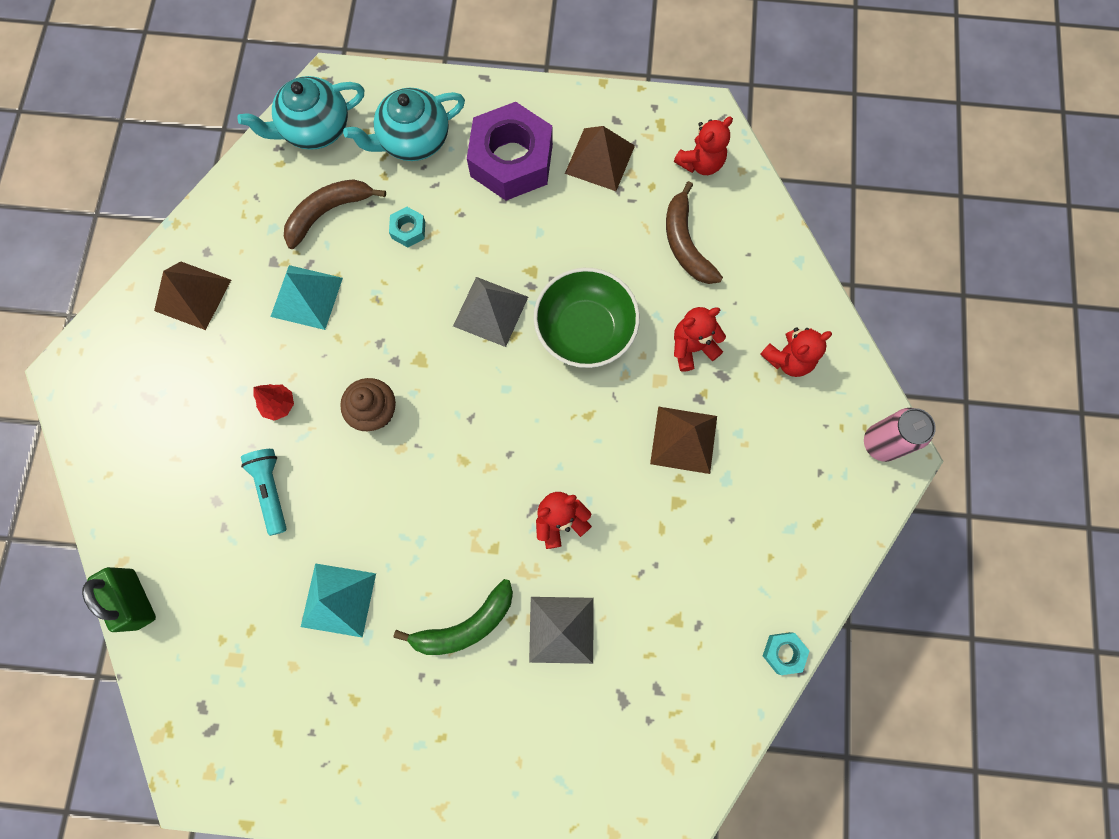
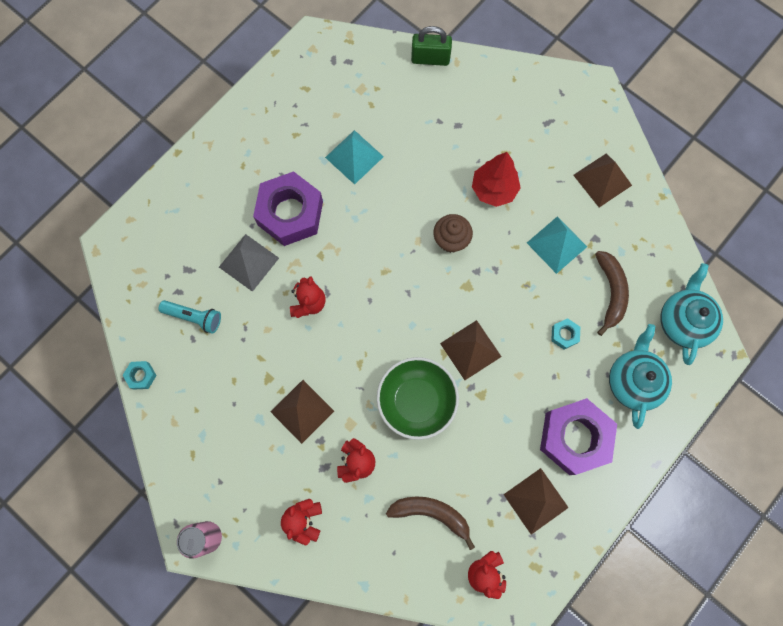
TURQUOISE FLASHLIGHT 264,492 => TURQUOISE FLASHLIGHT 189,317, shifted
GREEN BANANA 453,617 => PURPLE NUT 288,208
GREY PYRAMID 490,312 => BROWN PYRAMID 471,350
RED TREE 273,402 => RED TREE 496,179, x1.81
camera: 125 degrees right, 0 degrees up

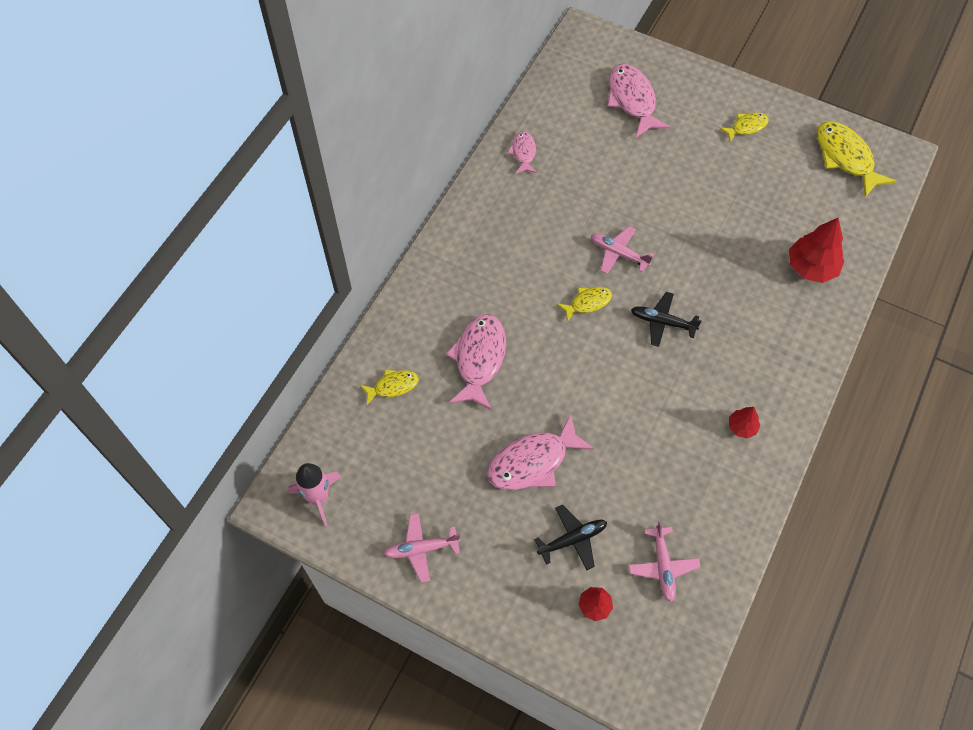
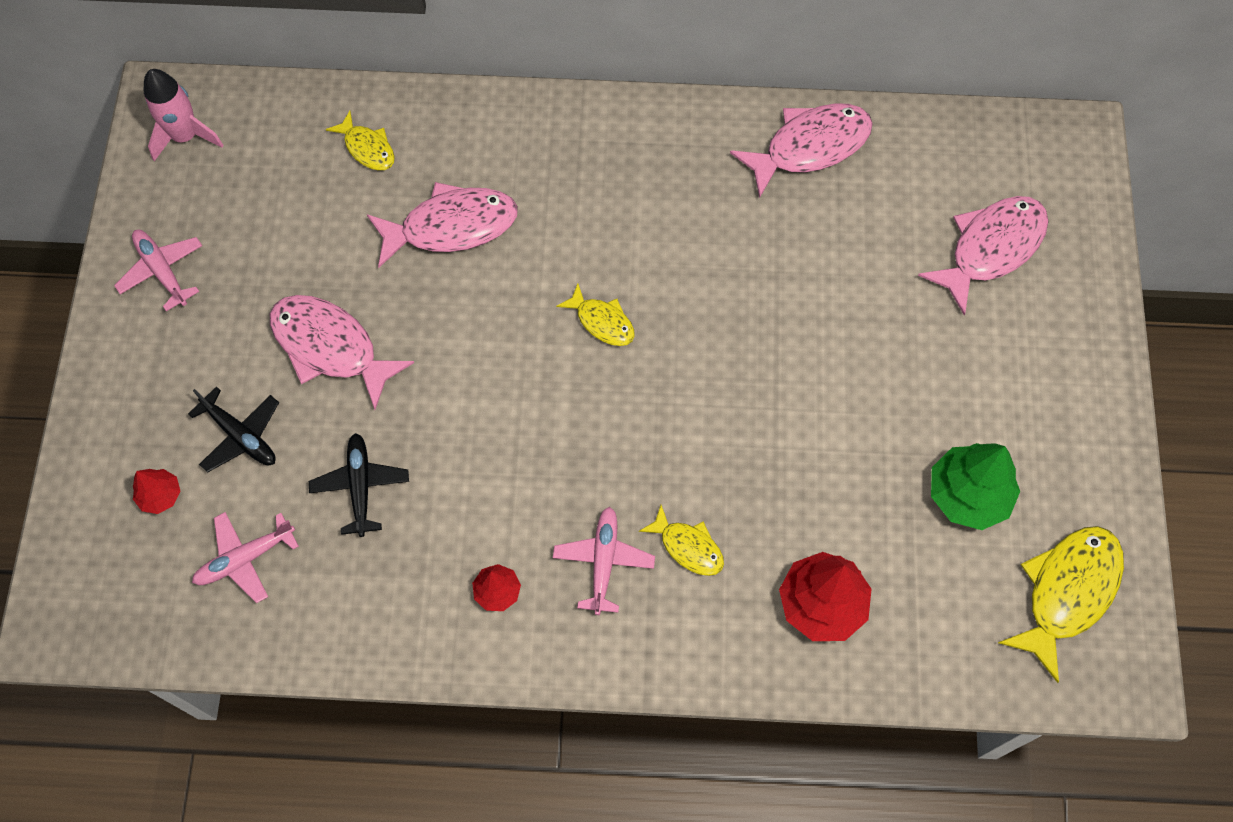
nothing => GREEN TREE 975,486
PINK PLANE 622,250 => PINK PLANE 604,561, shifted
BLACK PLANE 666,319 => BLACK PLANE 359,485, shifted
YELLOW FISH 744,127 => YELLOW FISH 681,540, shifted
PINK FISH 522,152 => PINK FISH 801,150, x1.81
camera: 65 degrees right, 5 degrees up

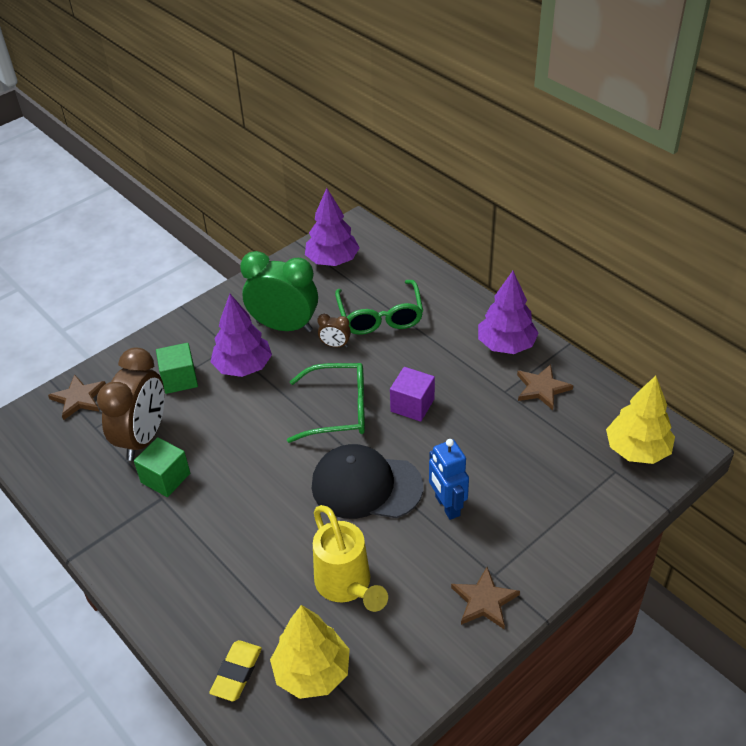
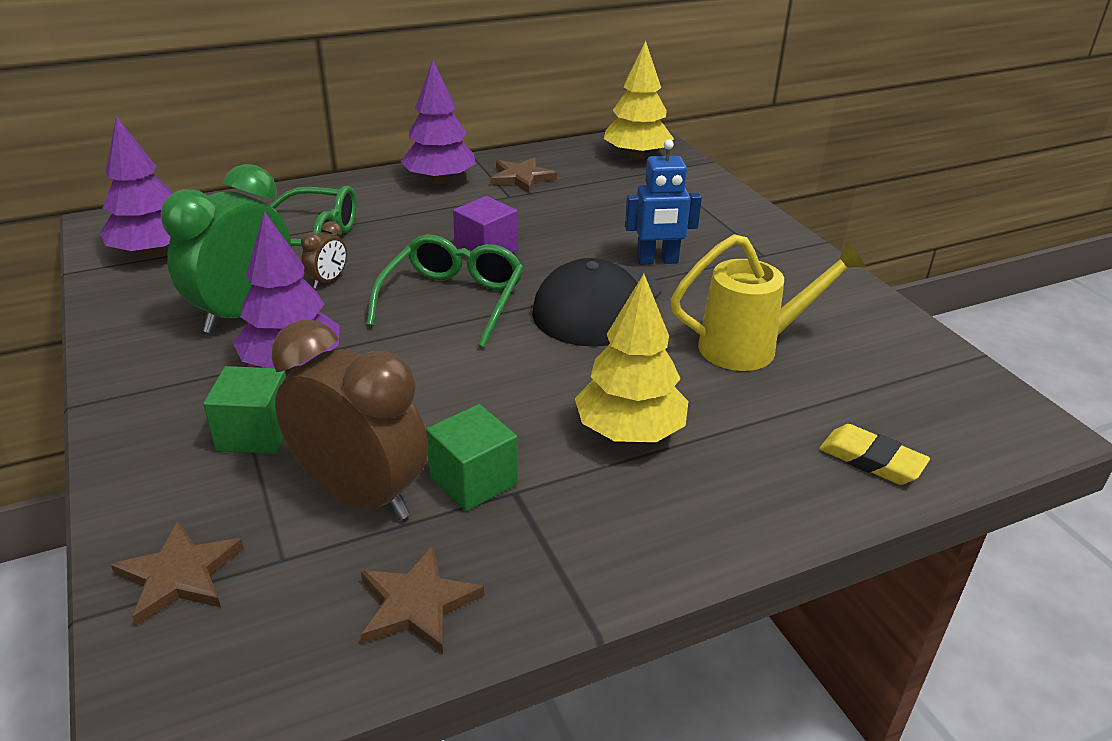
YELLOW TREE 310,652 => YELLOW TREE 631,358, shifted
BROWN STAR 485,598 => BROWN STAR 422,600, shifted
camera: 75 degrees left, 10 degrees down

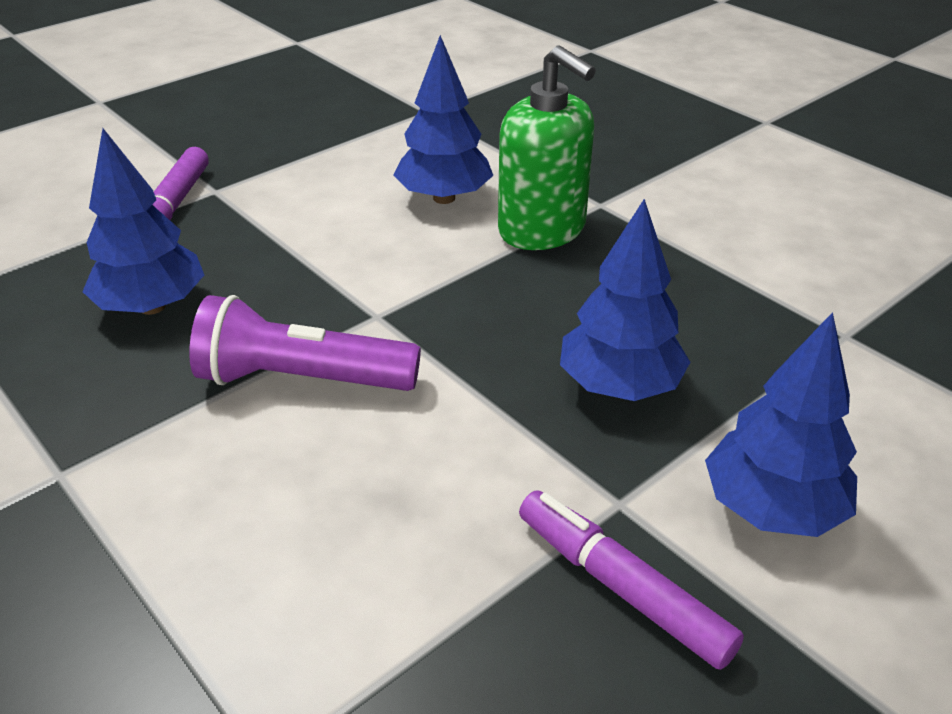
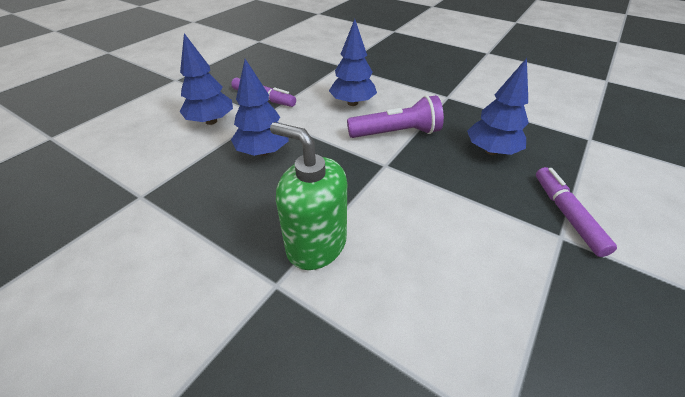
BLUE TREE 443,119 => BLUE TREE 353,62, shifted
camera: 165 degrees right, 5 degrees up

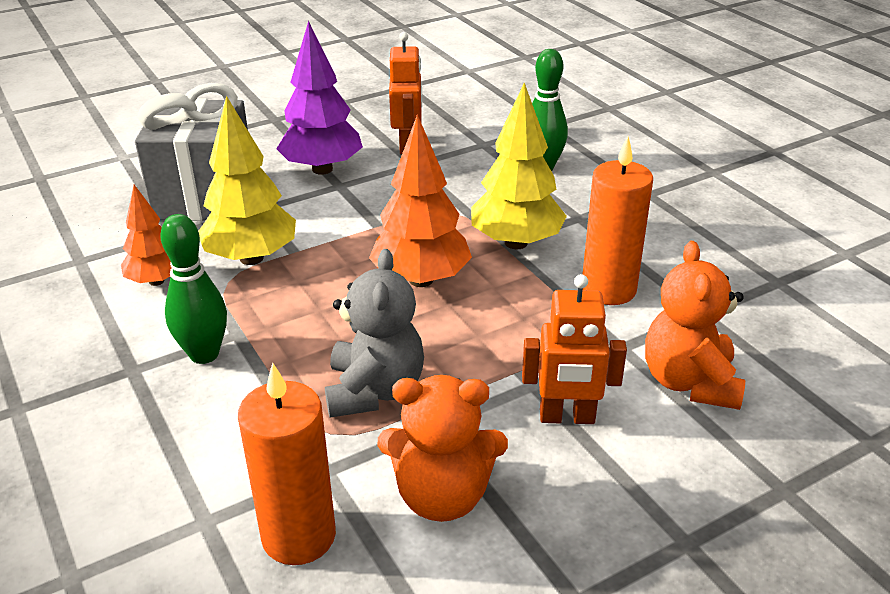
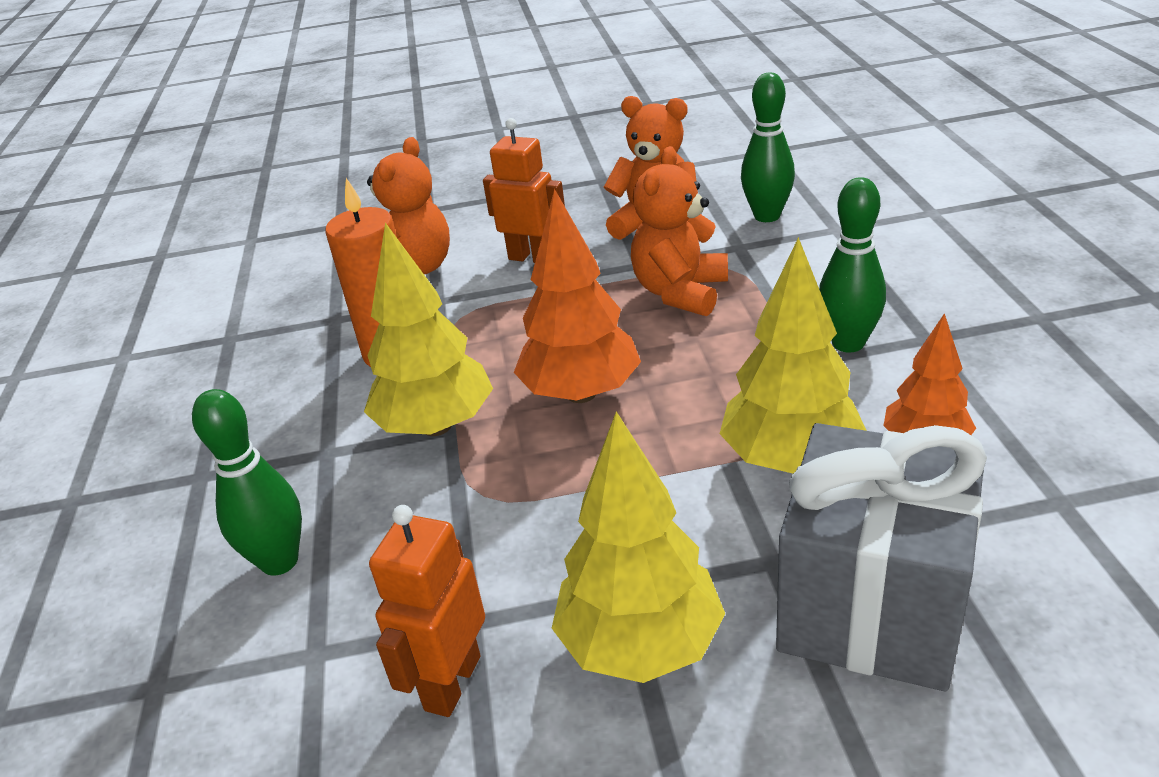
ORANGE CANDLE 287,463 => GREEN BOWLING PIN 768,147
PURPLE TREE 319,98 => YELLOW TREE 638,547
GREY TEDDY BEAR 374,333 => ORANGE TEDDY BEAR 679,231
camera: 155 degrees left, 0 degrees up

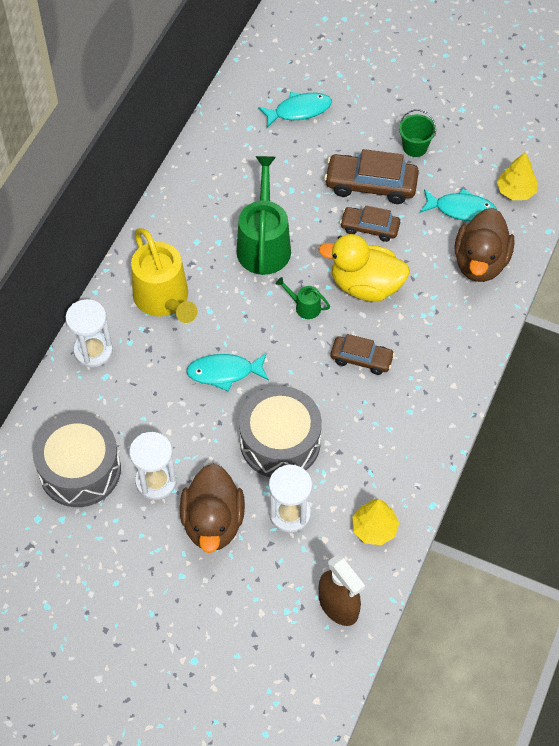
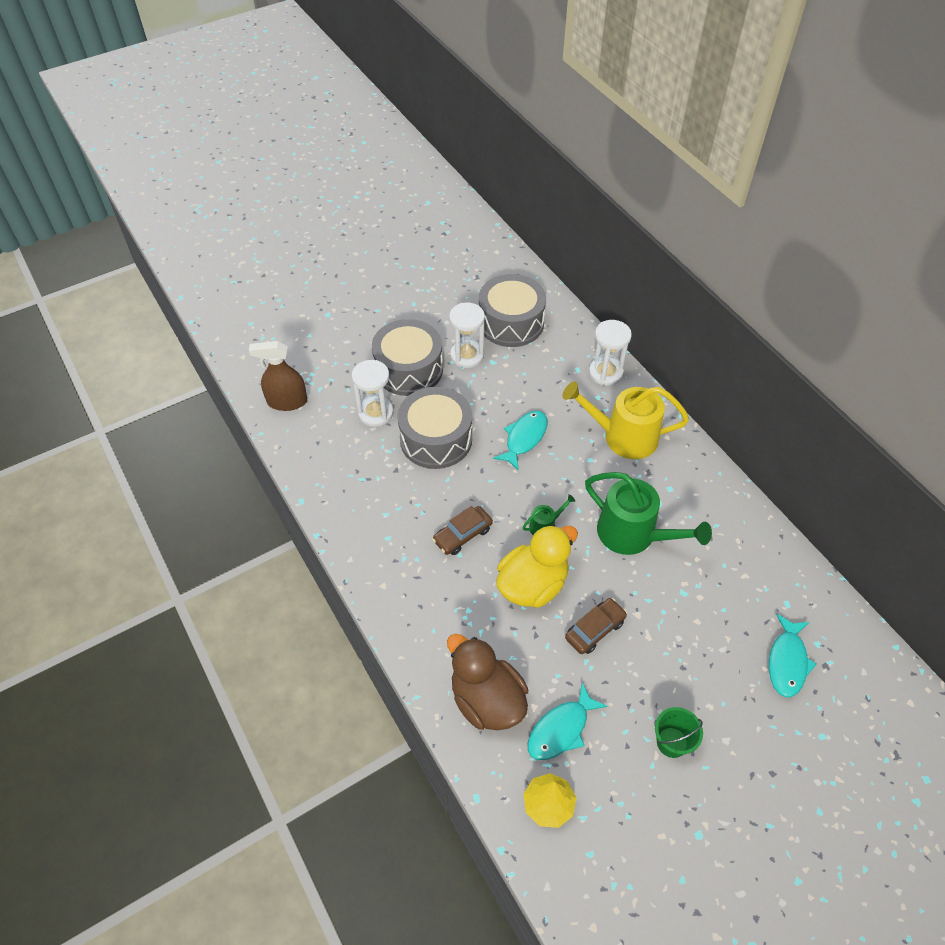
BROWN CAR 371,176 => nothing
YELLOW TREE 375,522 => nothing
BROWN DUCK 212,508 => GREY DRUM 407,357
camera: 125 degrees right, 5 degrees down

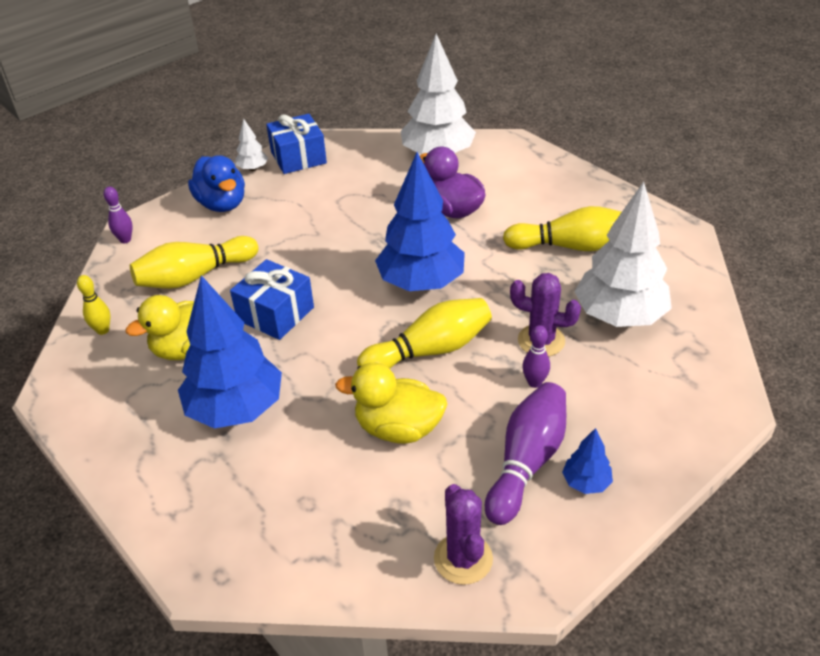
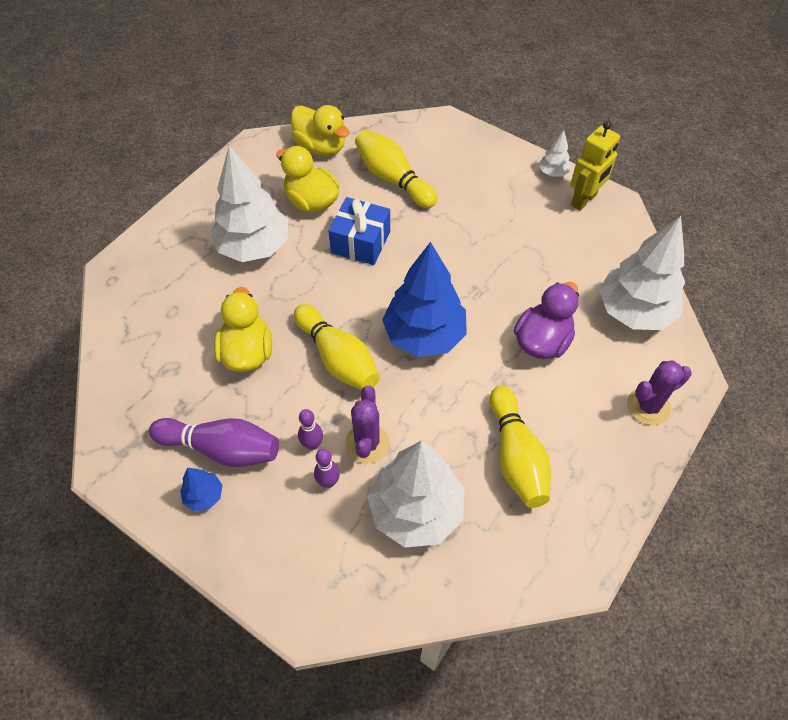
BLUE DUCK 216,183 => nothing
PURPLE BOWLING PIN 118,215 => PURPLE BOWLING PIN 327,468, shifted
PURPLE CACTUS 463,534 => PURPLE CACTUS 659,392, shifted
YELLOW BOWLING PIN 93,305 => YELLOW DUCK 320,130
BLUE GIFT 296,144 => YELLOW ROBOT 595,166
BLUE TREE 230,352 => WHITE TREE 249,204
camera: 75 degrees right, 15 degrees up

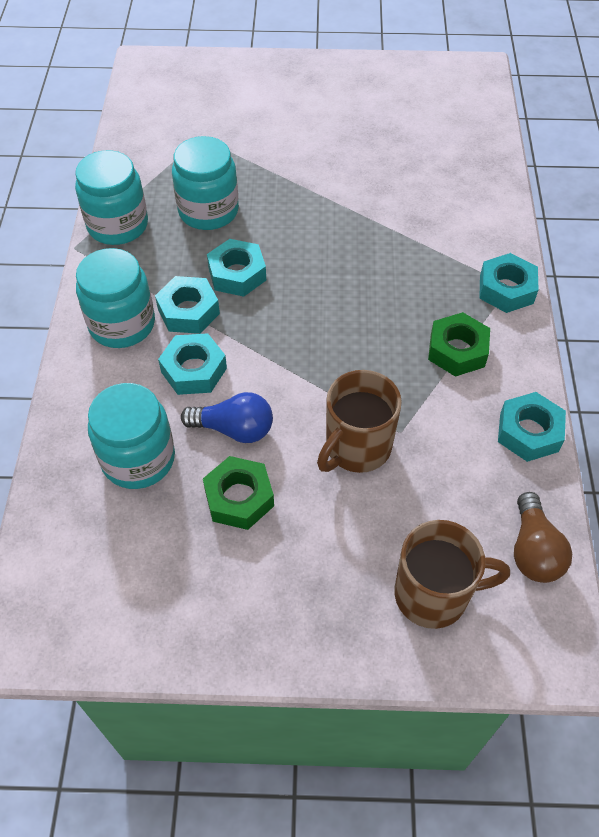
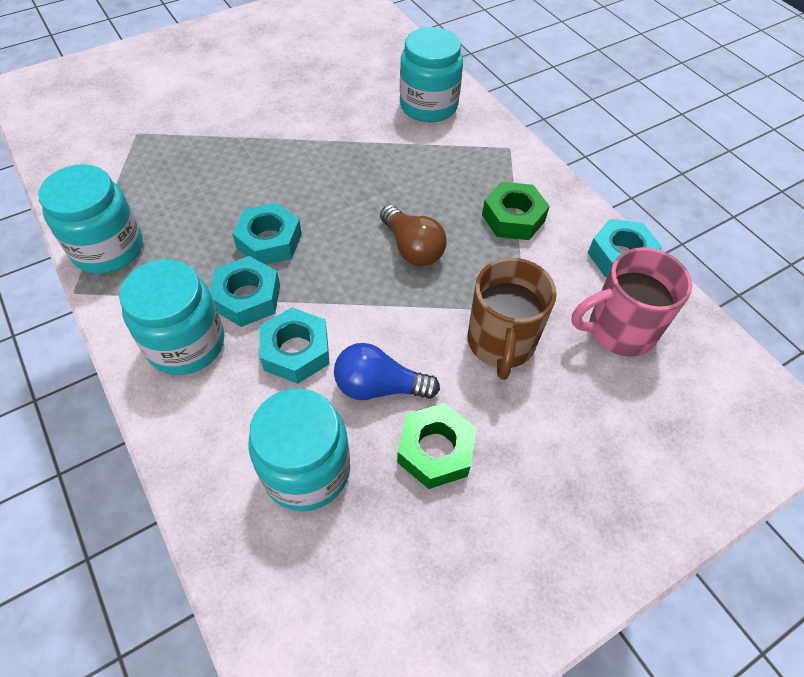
BROWN MUG 452,574 => nothing
TURQUOISE NUT 509,283 => nothing
nothing => PINK MUG 631,302
TURQUOISE JAR 205,183 => TURQUOISE JAR 431,74, shifted
BROWN LIGHT BULB 543,537 => BROWN LIGHT BULB 413,235, shifted
BLUE LIGHT BULB 227,417 => BLUE LIGHT BULB 387,371, 150 degrees counterclockwise
camera: 35 degrees left, 0 degrees up

